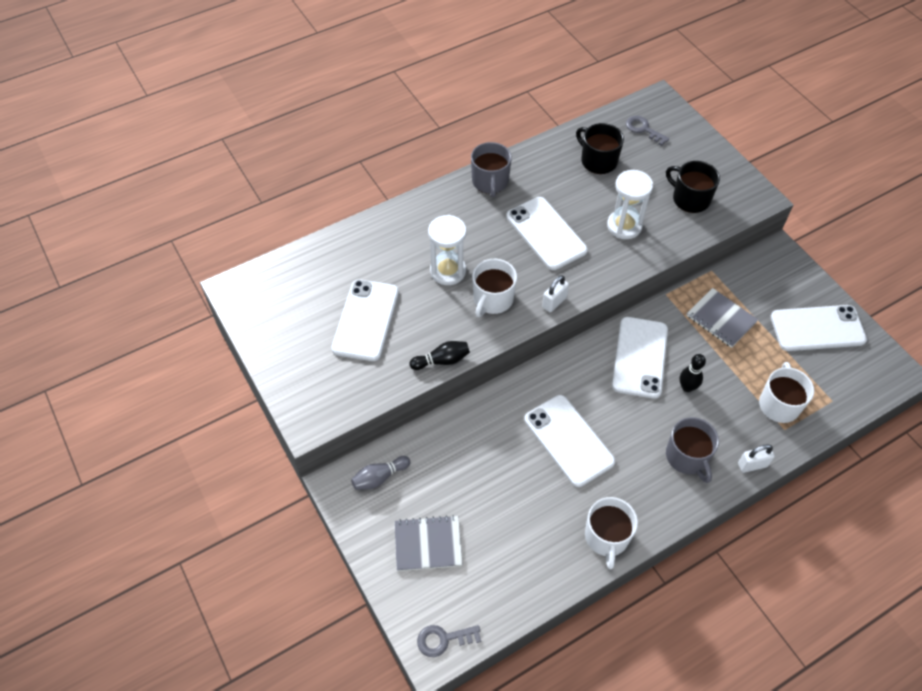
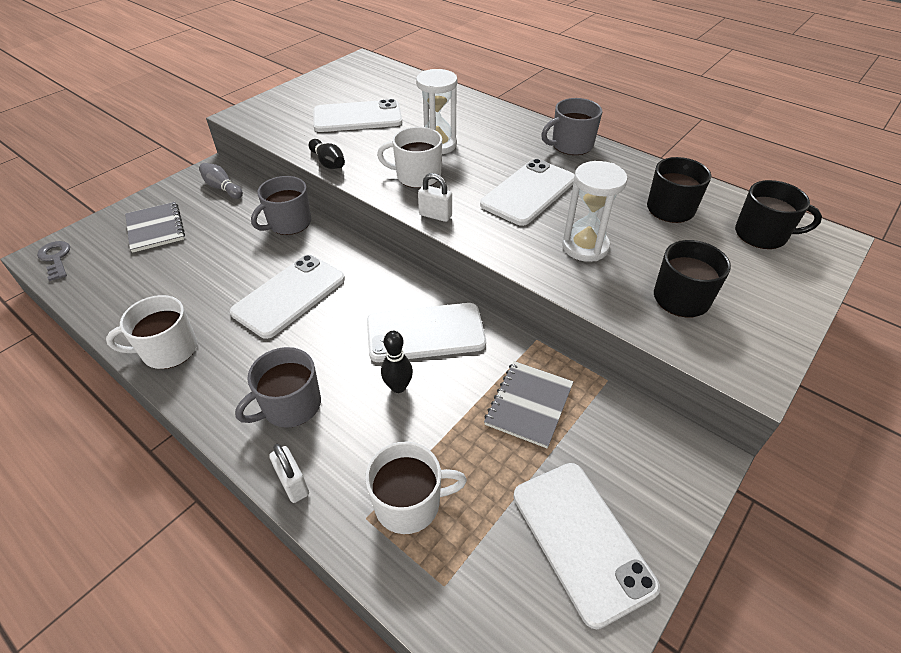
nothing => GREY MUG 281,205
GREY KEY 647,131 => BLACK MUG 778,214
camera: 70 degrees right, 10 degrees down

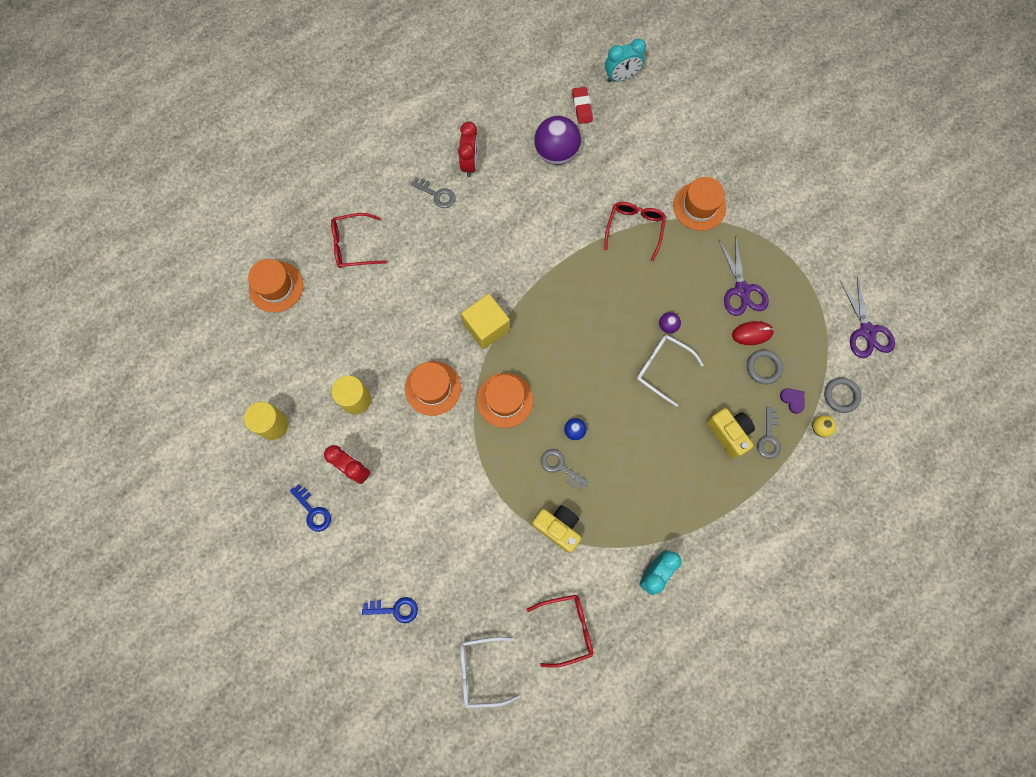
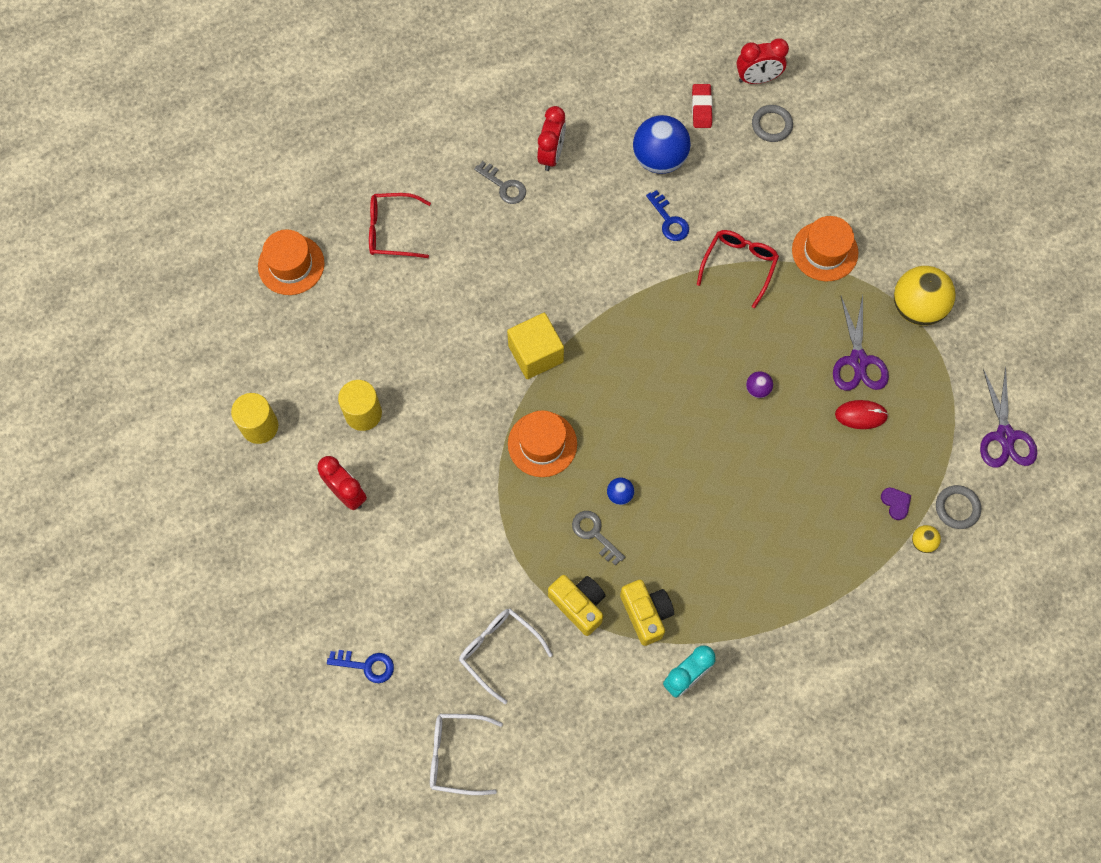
ORANGE HAT 433,388 => nothing
RED GLASSES 560,631 => nothing
GREY KEY 769,433 => nothing
nothing => YELLOW BALL 925,296
BLUE KEY 310,508 => BLUE KEY 667,215, shifted
WHITE GLASSES 669,371 => WHITE GLASSES 506,656, shifted
YELLOW CAMERA 730,433 => YELLOW CAMERA 647,613, shifted
GREY RING 765,367 => GREY RING 772,123, shifted
PURPLE BALL 557,140 => BLUE BALL 662,144
TURQUOISE CLOCK 625,60 => RED CLOCK 763,61
camera: 10 degrees right, 5 degrees down

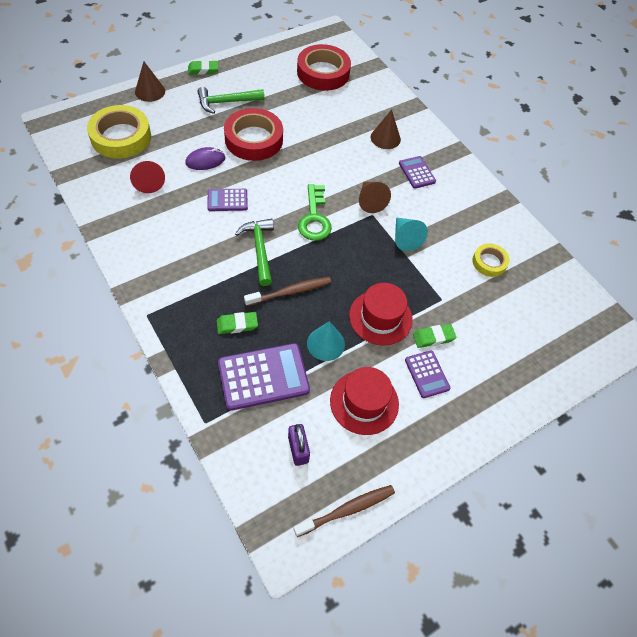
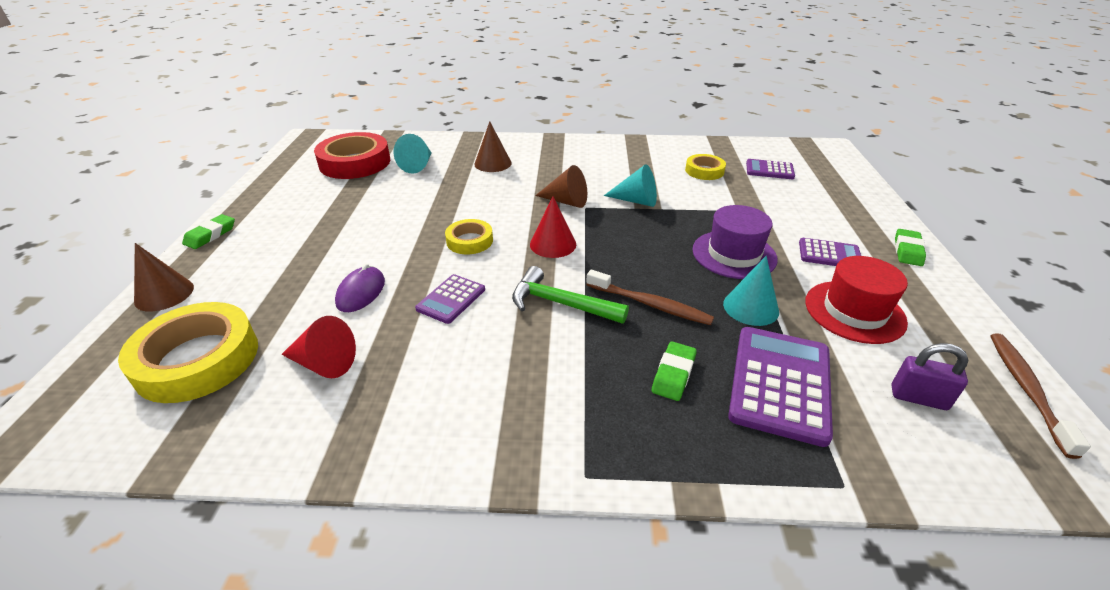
GREEN HAMMER 231,100 => nothing
RED TAPE 253,134 => nothing
nothing => TURQUOISE CONE 412,154
nothing => YELLOW TAPE 469,236
PURPLE CALCULATOR 417,172 => PURPLE CALCULATOR 770,169, shifted
GREEN ERASER 434,336 => GREEN ERASER 910,247, shifted
GREEN KEY 315,212 => RED CONE 553,227
RED HAT 381,314 => PURPLE HAT 735,242
BROWN TOOTHBRUSH 288,291 => BROWN TOOTHBRUSH 650,297, 105 degrees clockwise
camera: 50 degrees left, 20 degrees down

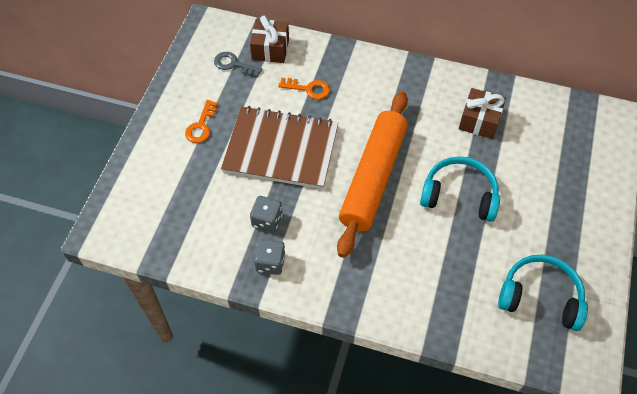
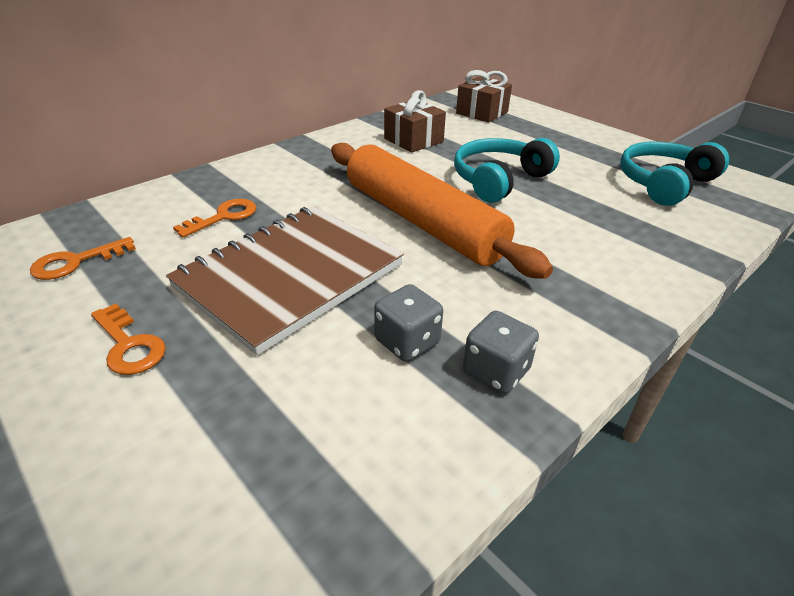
BROWN GIFT 269,39 => BROWN GIFT 484,96, shifted
GREY KEY 238,64 => ORANGE KEY 83,258
camera: 60 degrees left, 20 degrees down

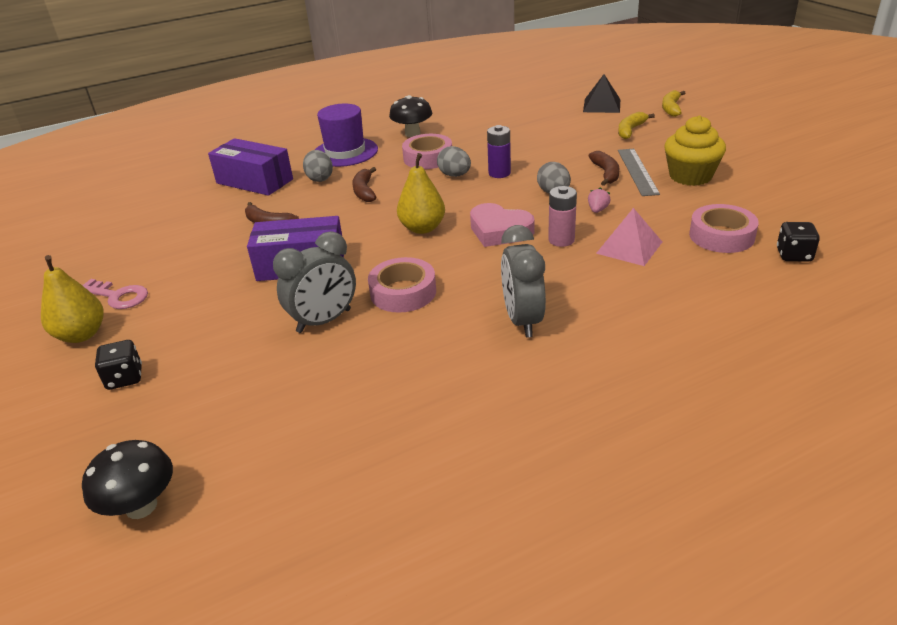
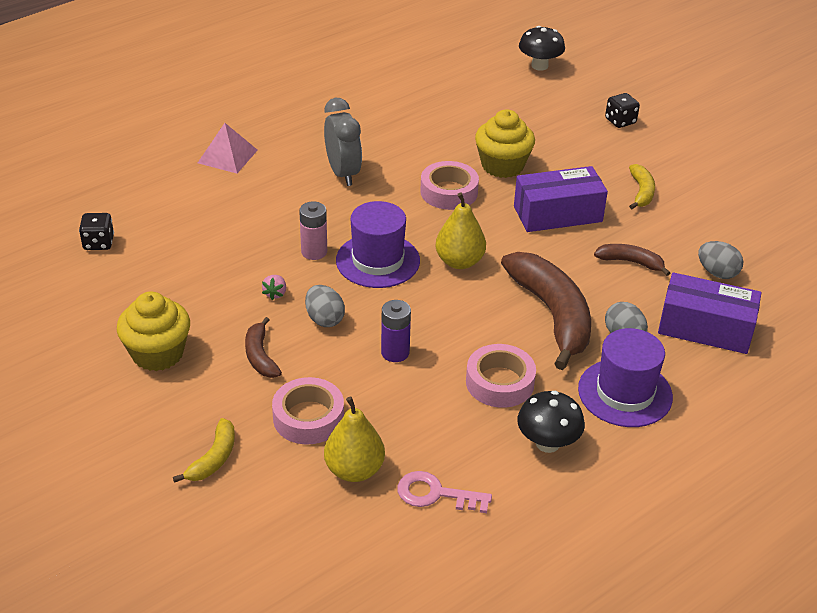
BLACK PYRAMID 601,93 => nothing
GREY RULER 639,172 => nothing
YELLOW PEAR 72,299 => YELLOW PEAR 354,439, shifted
PINK KEY 115,294 => PINK KEY 444,492, shifted
GREY EGG 454,161 => GREY EGG 720,260, shifted
PINK PYRAMID 629,237 => PINK PYRAMID 228,148, shifted
YELLOW BANANA 673,103 => YELLOW BANANA 642,186, shifted
PINK TAPE 724,228 => PINK TAPE 308,410, shifted
GREY CLOCK 314,282 => YELLOW CUPCAKE 505,143
PINK HEART 502,225 => PURPLE HAT 378,244
BROWN BANANA 364,184 => BROWN BANANA 546,311, x2.06
camera: 165 degrees right, 5 degrees up

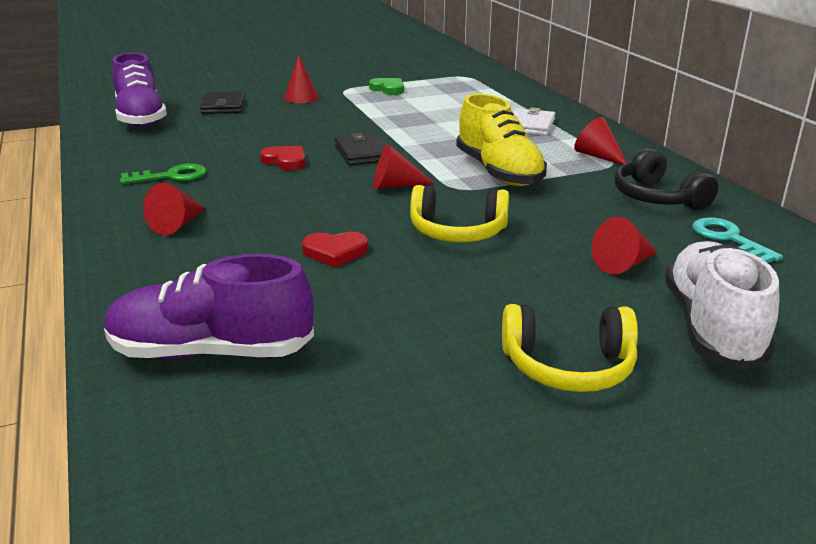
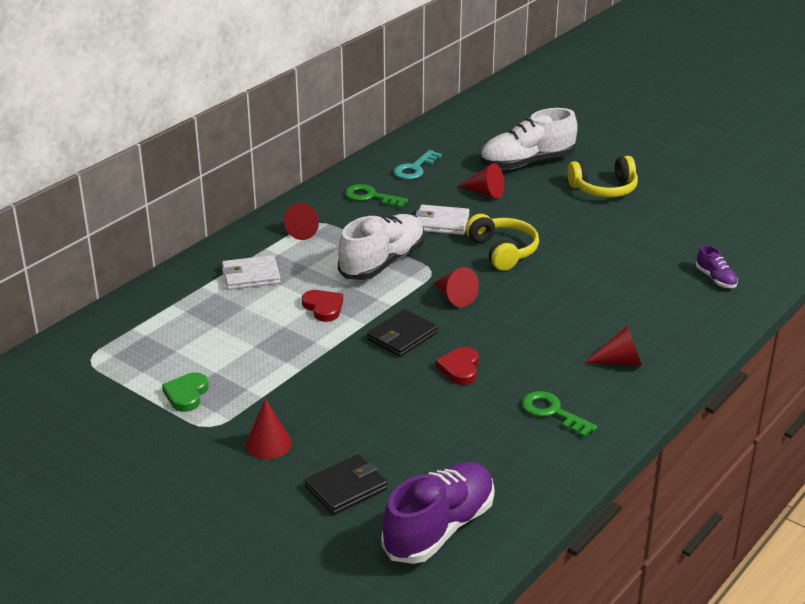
nothing => WHITE WALLET 442,220
RED HEART 335,249 => RED HEART 322,306, shifted
BLACK HEADPHONES 666,179 => GREEN KEY 376,196
YELLOW SHOE 501,139 => WHITE SHOE 381,247
YELLOW HEADPHONES 570,348 => YELLOW HEADPHONES 602,177, 105 degrees clockwise
PURPLE SHOE 209,306 => PURPLE SHOE 717,266, x0.46
camera: 120 degrees left, 5 degrees up

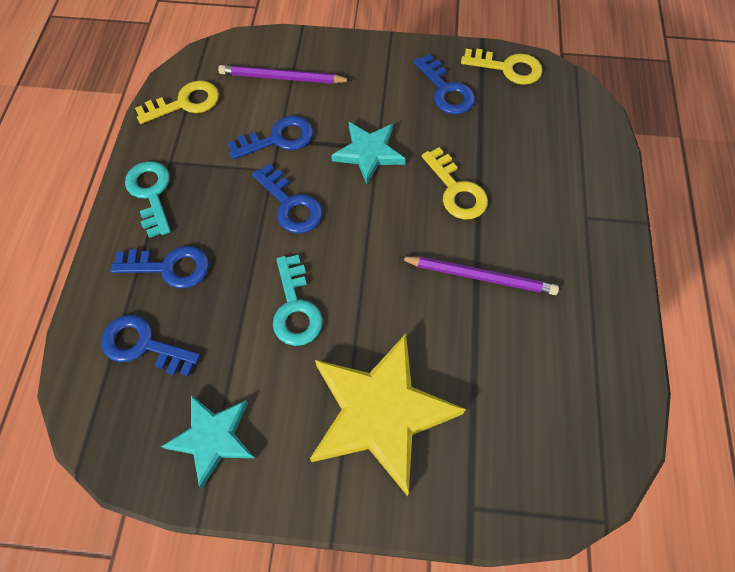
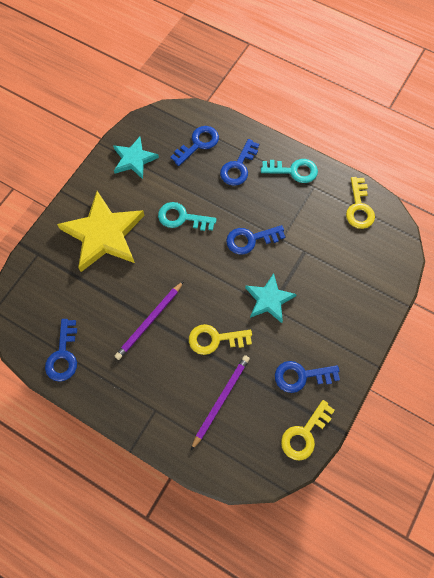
PURPLE PENCIL 285,74 => PURPLE PENCIL 220,402, shifted
BLUE KEY 270,138 => BLUE KEY 61,350, shifted
camera: 115 degrees right, 5 degrees up

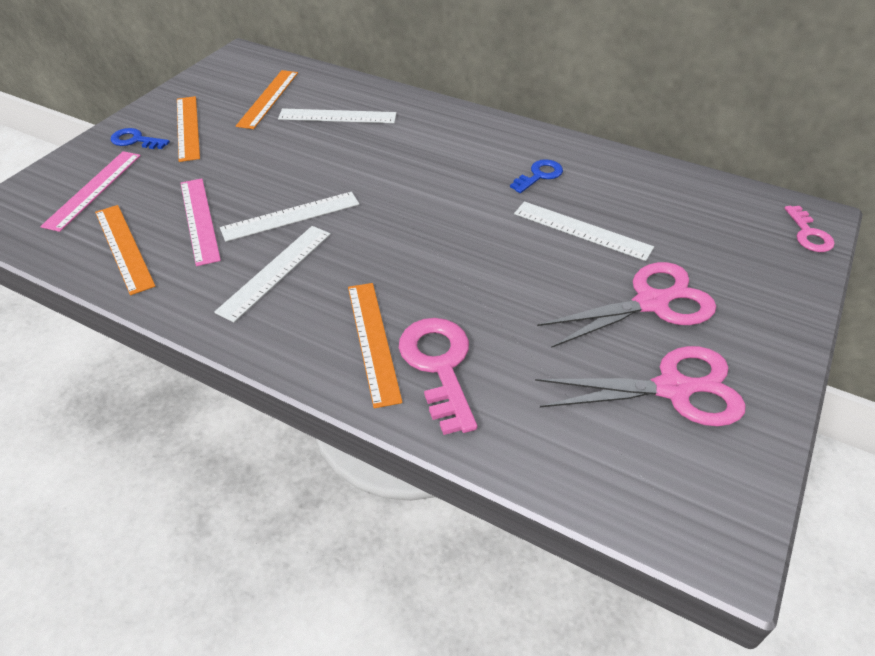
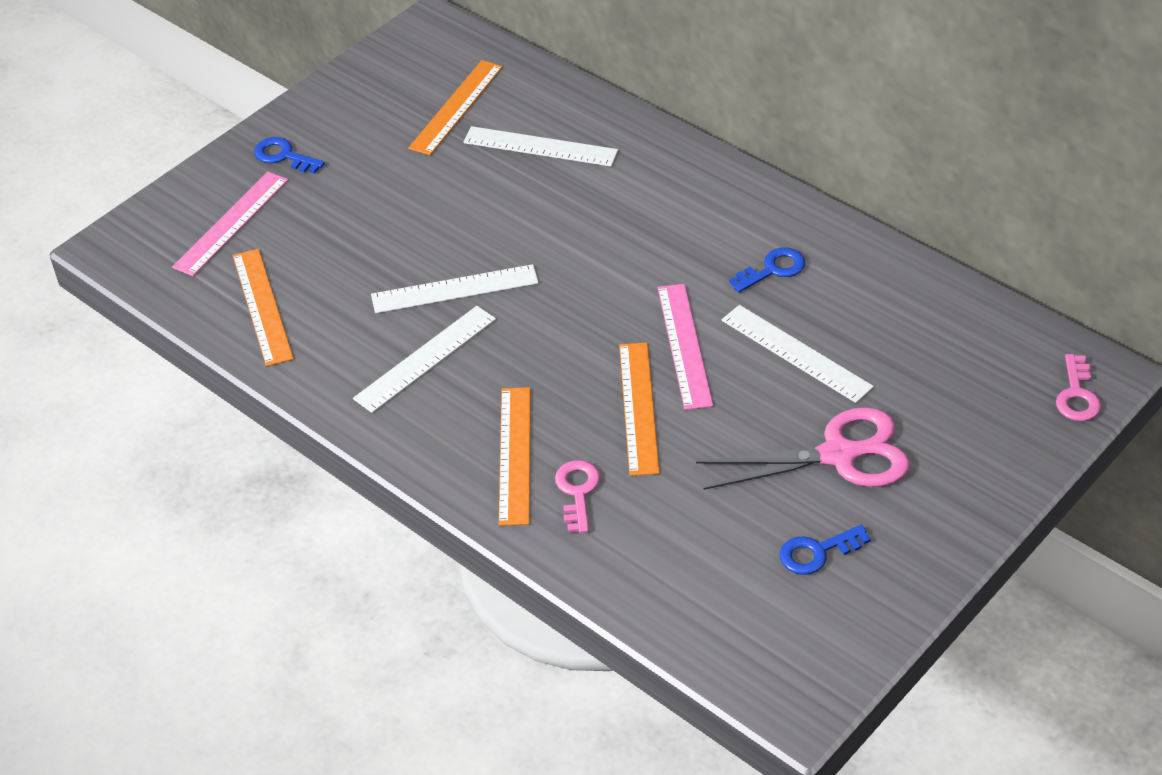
ORANGE RULER 188,129 => ORANGE RULER 639,409, shifted
PINK RULER 201,222 => PINK RULER 685,347, shifted
PINK SCISSORS 640,386 => BLUE KEY 825,550
PINK KEY 438,376 => PINK KEY 577,496, x0.59
camera: 15 degrees right, 0 degrees up

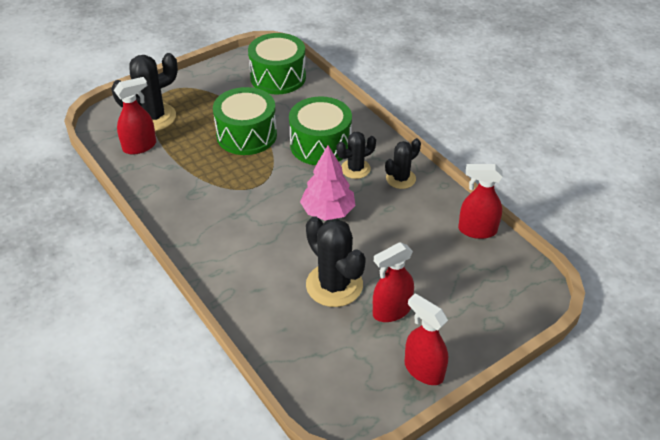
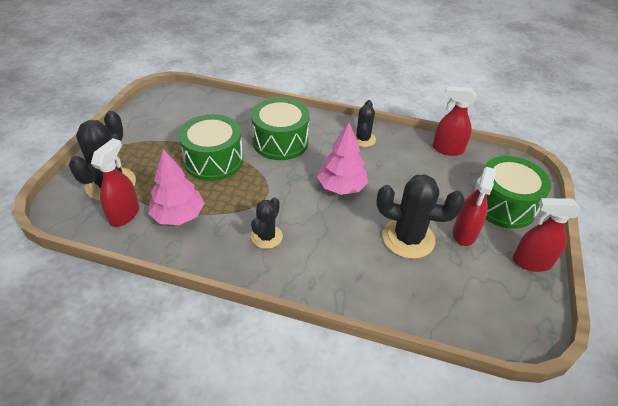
nothing => PINK TREE 176,187
GREEN DRUM 277,63 => GREEN DRUM 512,192, shifted
BLACK CACTUS 356,155 => BLACK CACTUS 267,223, shifted
RED SPRAY BOTTLE 480,201 => RED SPRAY BOTTLE 455,121, 45 degrees clockwise
camera: 40 degrees left, 0 degrees up

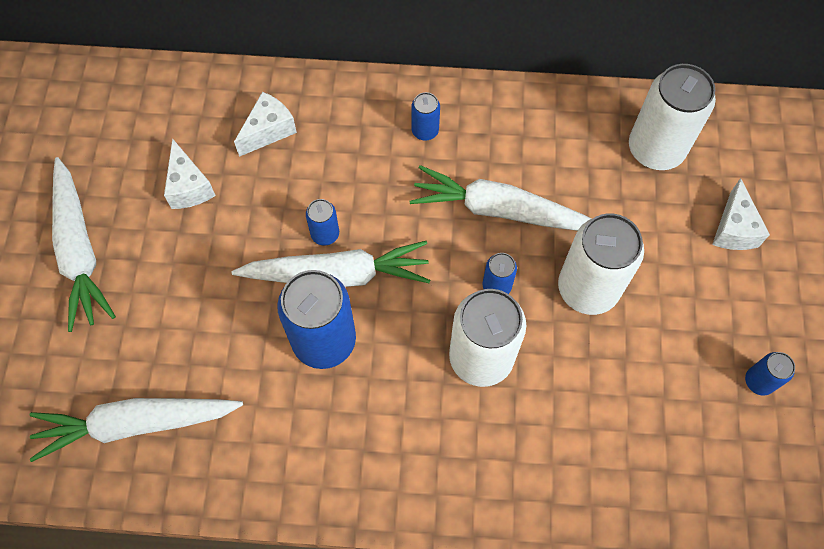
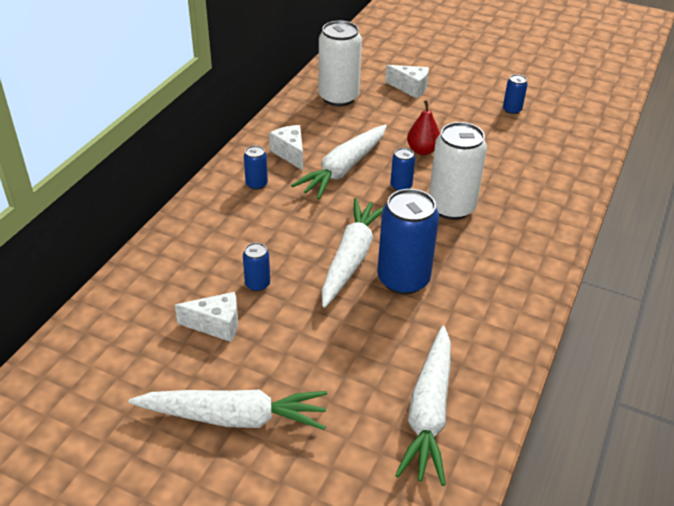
WHITE CHEESE 265,124 => WHITE CHEESE 286,147, shifted
BLUE CAN 322,222 => BLUE CAN 256,267, shifted
WHITE CAN 601,264 => RED PEAR 423,127
camera: 70 degrees left, 25 degrees down

